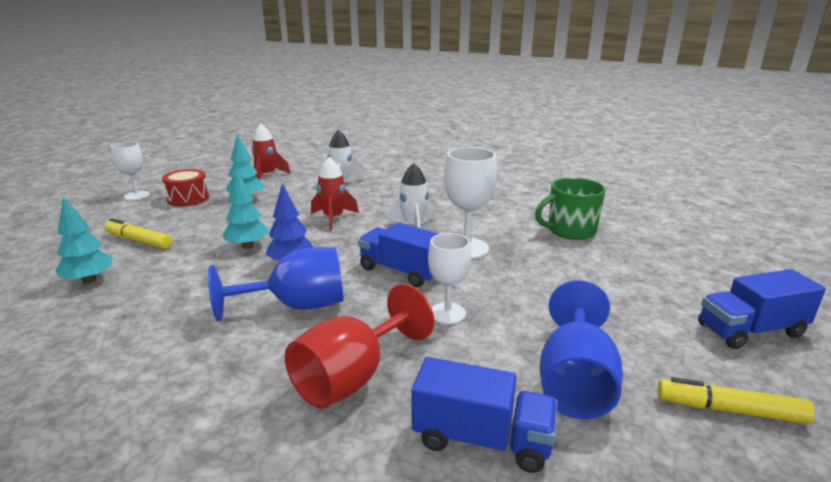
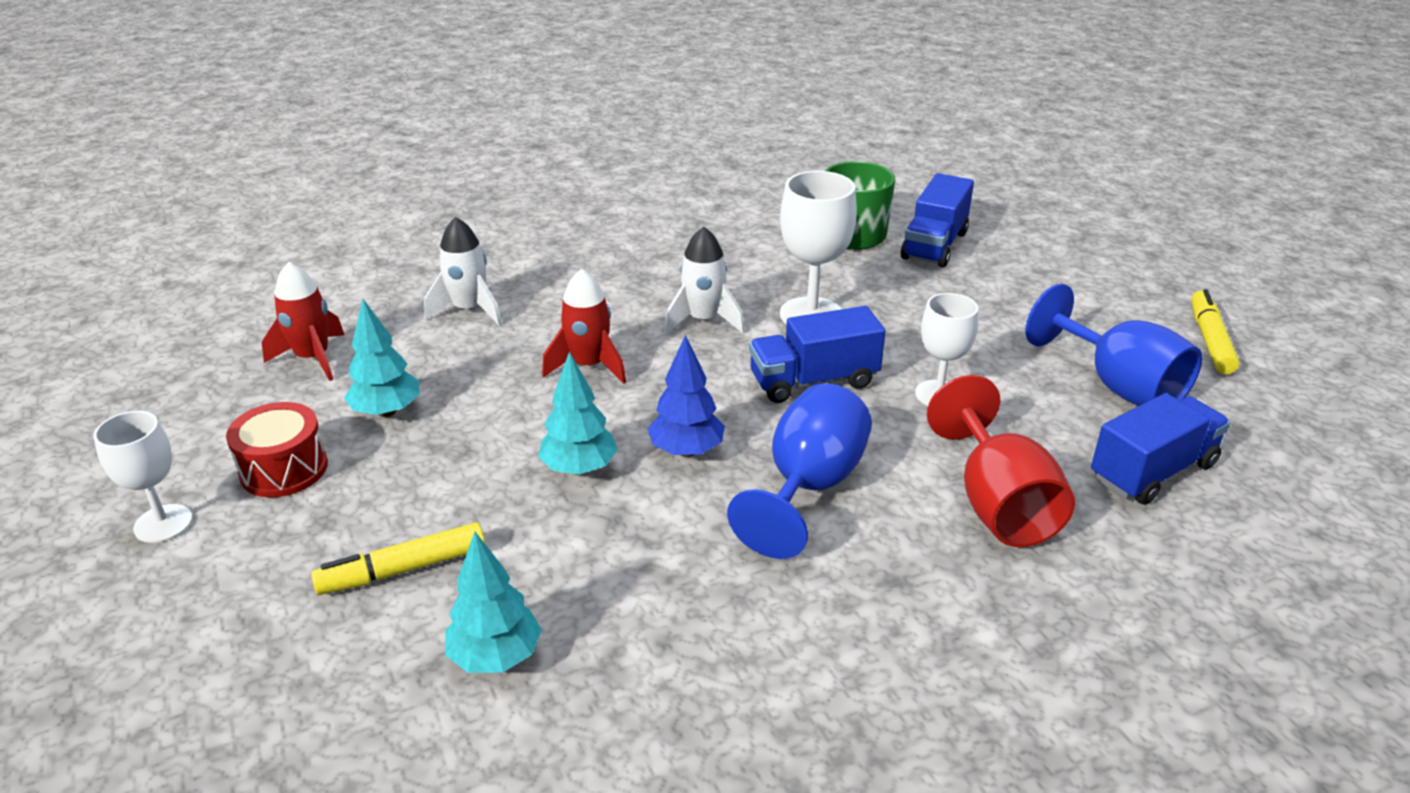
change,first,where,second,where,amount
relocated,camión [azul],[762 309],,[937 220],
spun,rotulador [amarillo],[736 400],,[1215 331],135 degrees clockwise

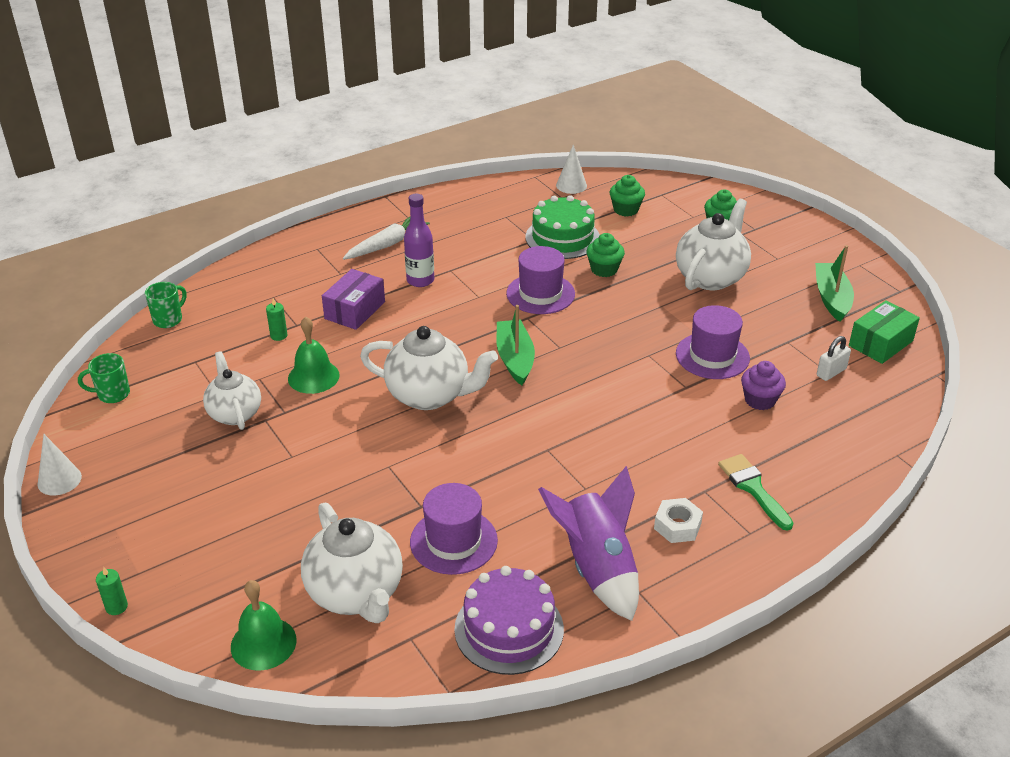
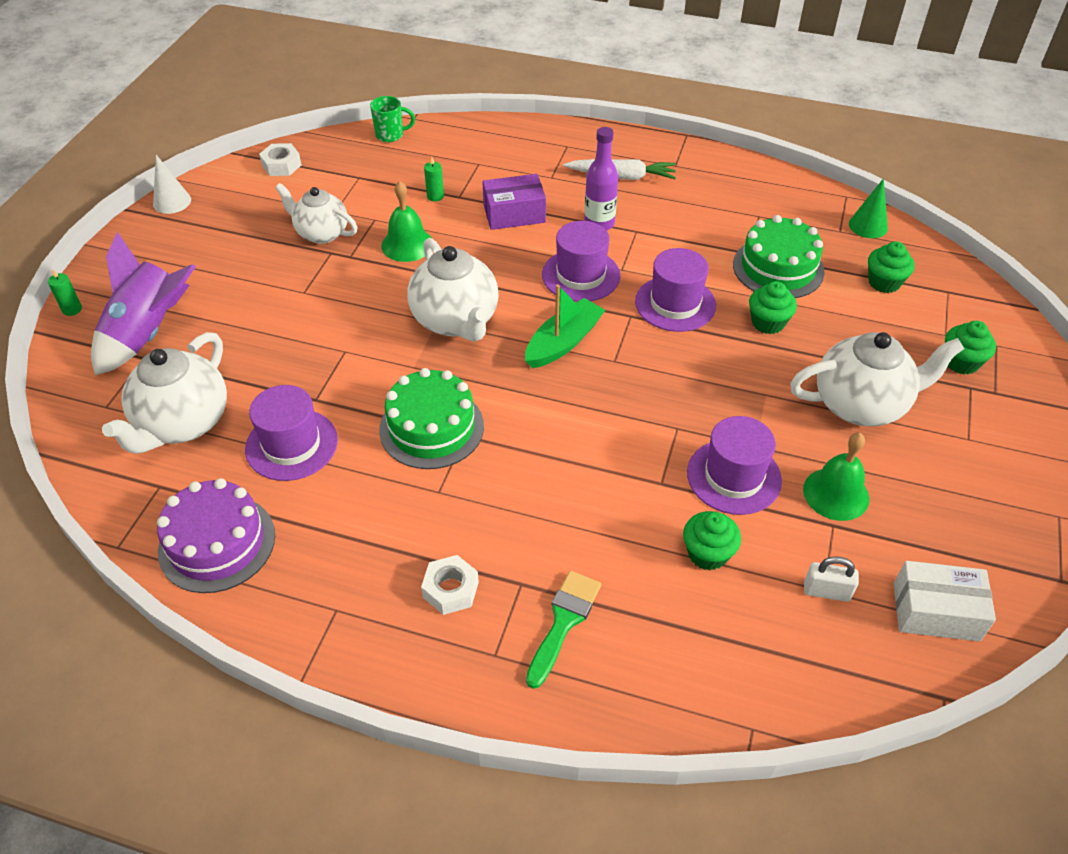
change,first,where,second,where,amount
missing,barco [verde],[834 283],,,
appeared,,,tarta [verde],[431 418],
appeared,,,sombrero [morado],[581 261],
relocated,campana [verde],[264 625],,[836 477],
relocated,cohete [morado],[588 543],,[143 303],
exchanged,taza [verde],[104 378],tuerca [blanco],[280 159],
colour,cono [blanco],[571 169],cono [verde],[868 208],
colour,magdalena [morado],[763 385],magdalena [verde],[712 540],
colour,caja [verde],[884 332],caja [blanco],[945 601],
spun,tetera [blanco],[232 390],,[316 213],90 degrees counterclockwise

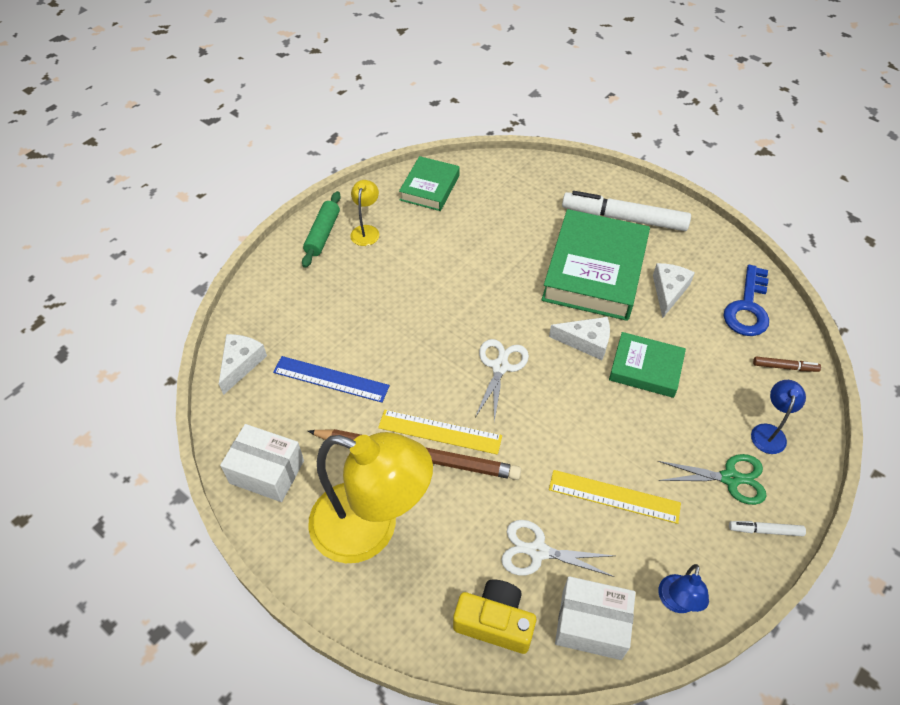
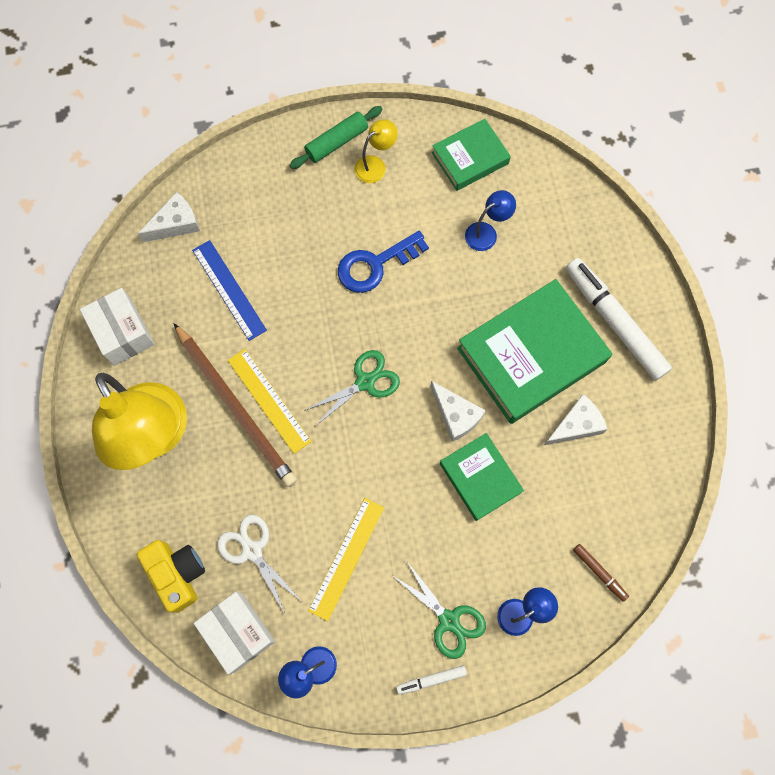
change,first,where,second,where,amount
appeared,,,lámpara [azul],[490 220],
relocated,llave [azul],[746 300],,[383 262],
colour,tijeras [blanco],[502 380],tijeras [verde],[352 387],
spun,regla [amarillo],[615 497],,[346 559],60 degrees clockwise
spun,rotulador [blanco],[767 528],,[431 680],60 degrees counterclockwise

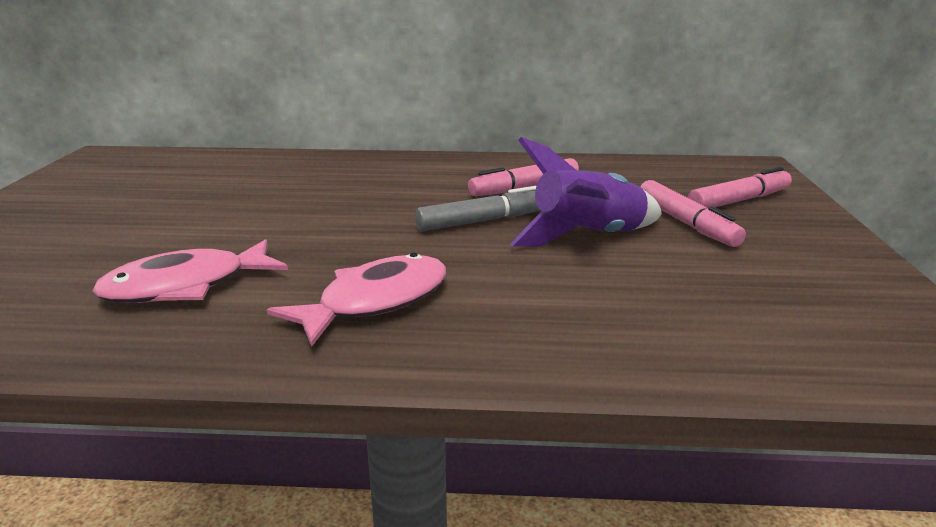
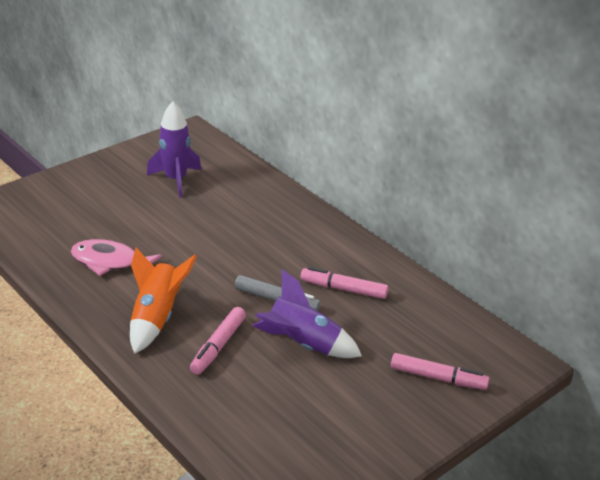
change,first,where,second,where,amount
appeared,,,cohete [morado],[174 149],
relocated,rotulador [rosa],[693 213],,[218 341],
exchanged,pez [rosa],[356 300],cohete [naranja],[163 301],

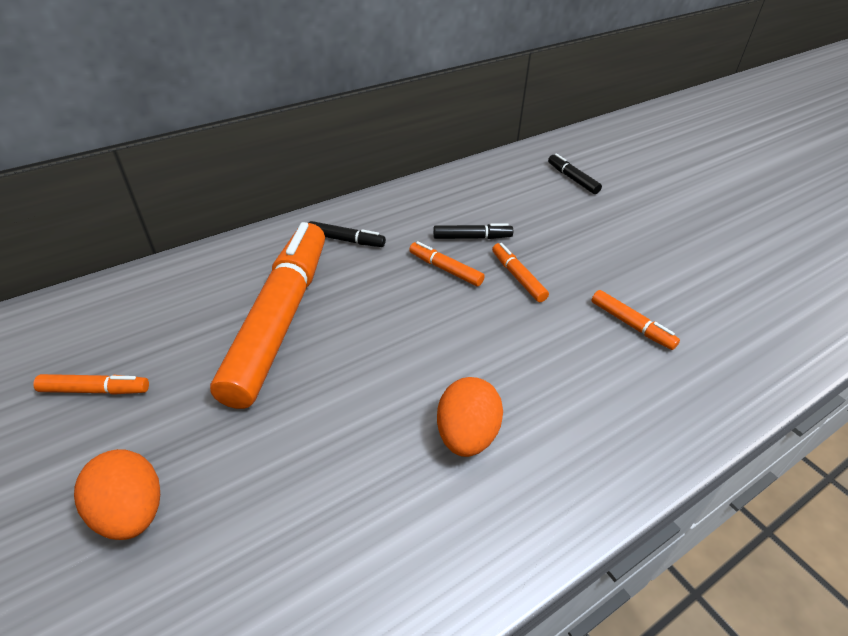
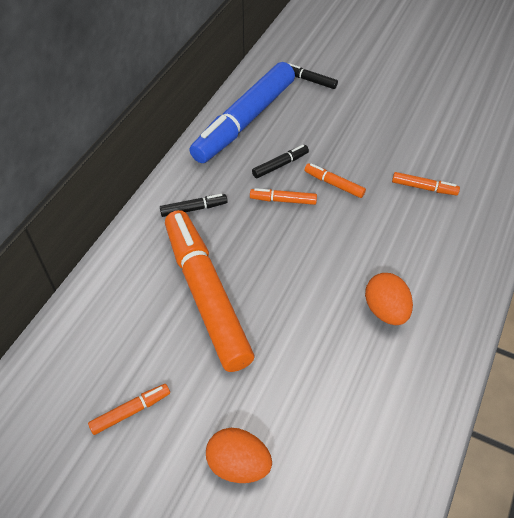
change,first,where,second,where,amount
appeared,,,rotulador [azul],[242 112],

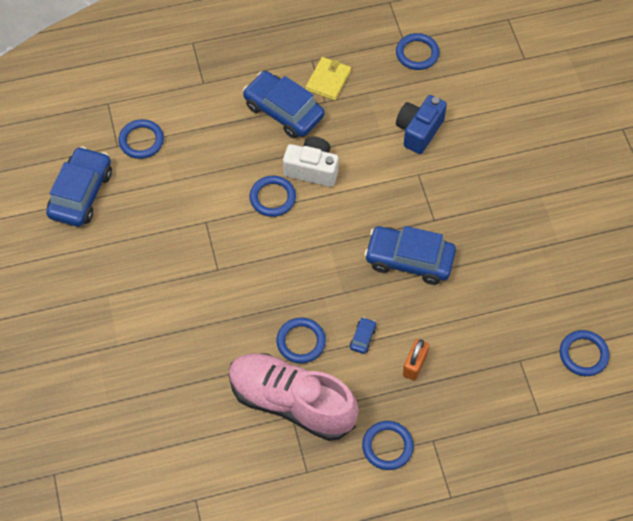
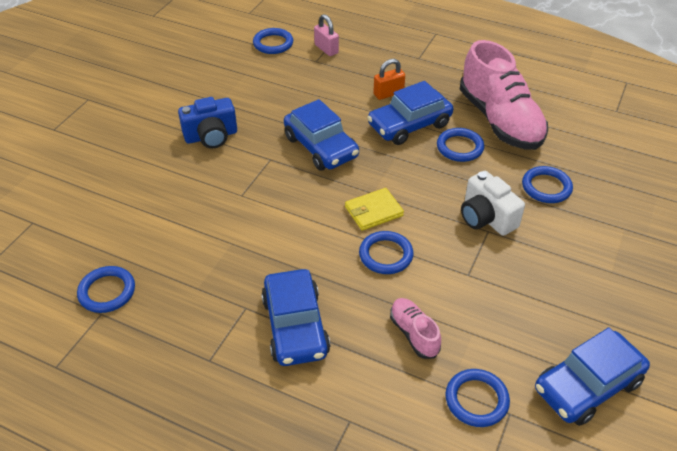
change,first,where,second,where,amount
appeared,,,candado [rosa],[326 35],
appeared,,,zapato [rosa],[415 328],
relocated,cámara [blanco],[311 162],,[493 203],
relocated,cartera [amarillo],[328 78],,[374 209],
relocated,anillo [azul],[388 445],,[547 184],
relocated,cámara [azul],[421 124],,[207 122],
size,coche [azul],[363 335],,[410 113],x2.42

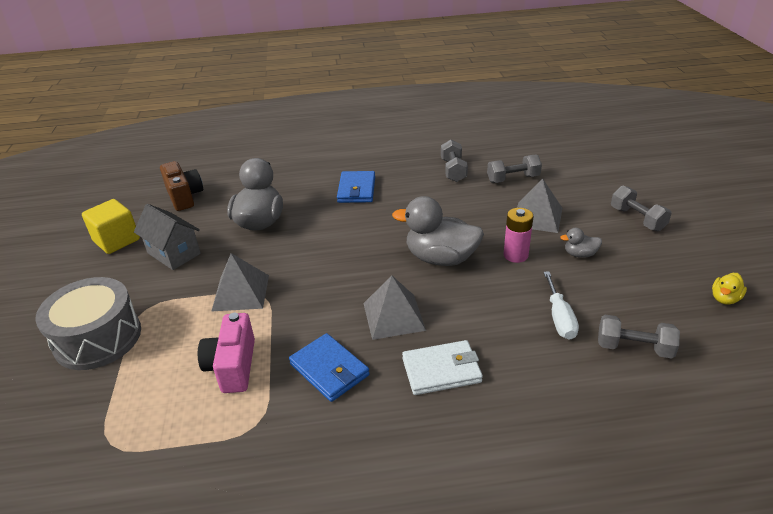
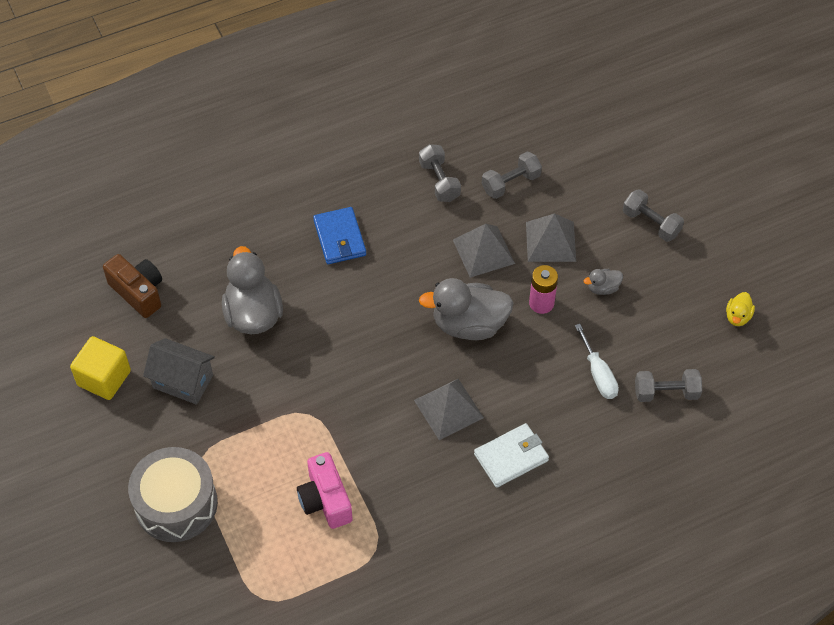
change,first,where,second,where,amount
missing,cartera [azul],[329 367],,,
relocated,pirámide [gris],[240 282],,[484 251],

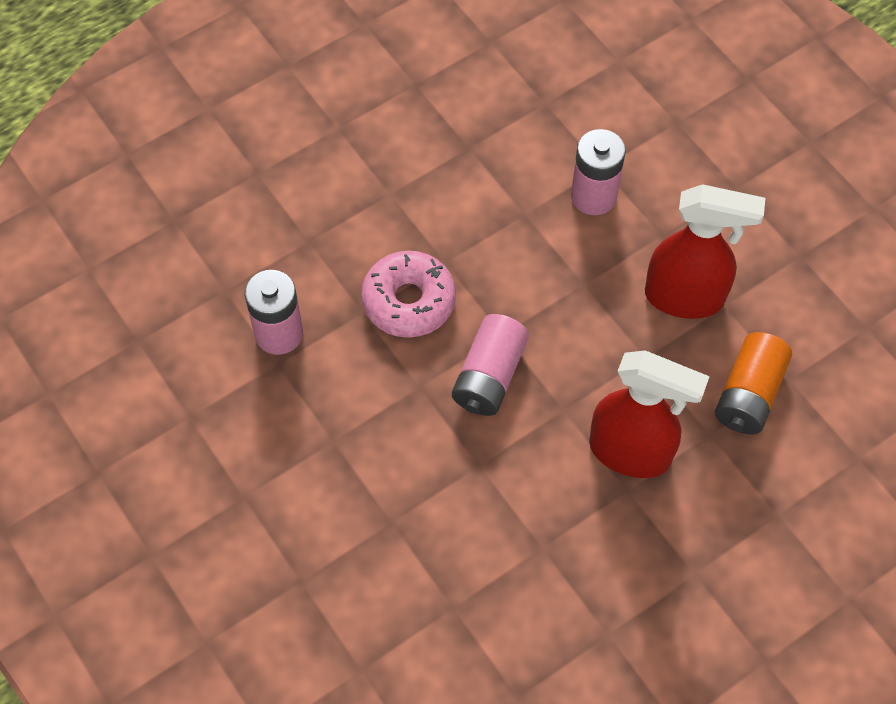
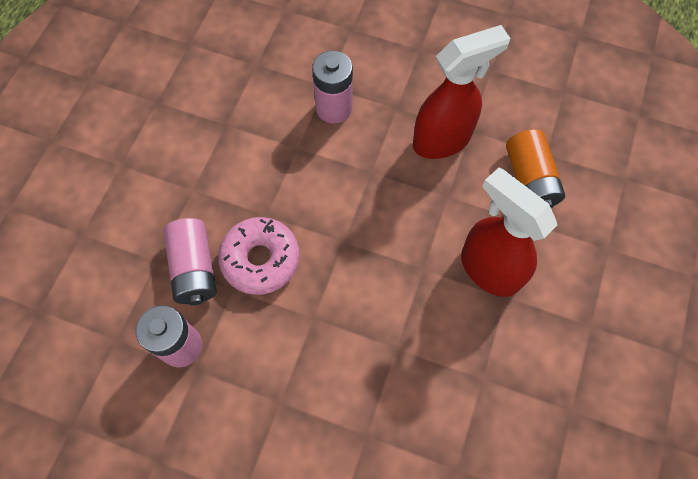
change,first,where,second,where,amount
relocated,pila [rosa],[490 365],,[190 261],
spun,pulverizador [rojo],[649 414],,[509 232],120 degrees counterclockwise

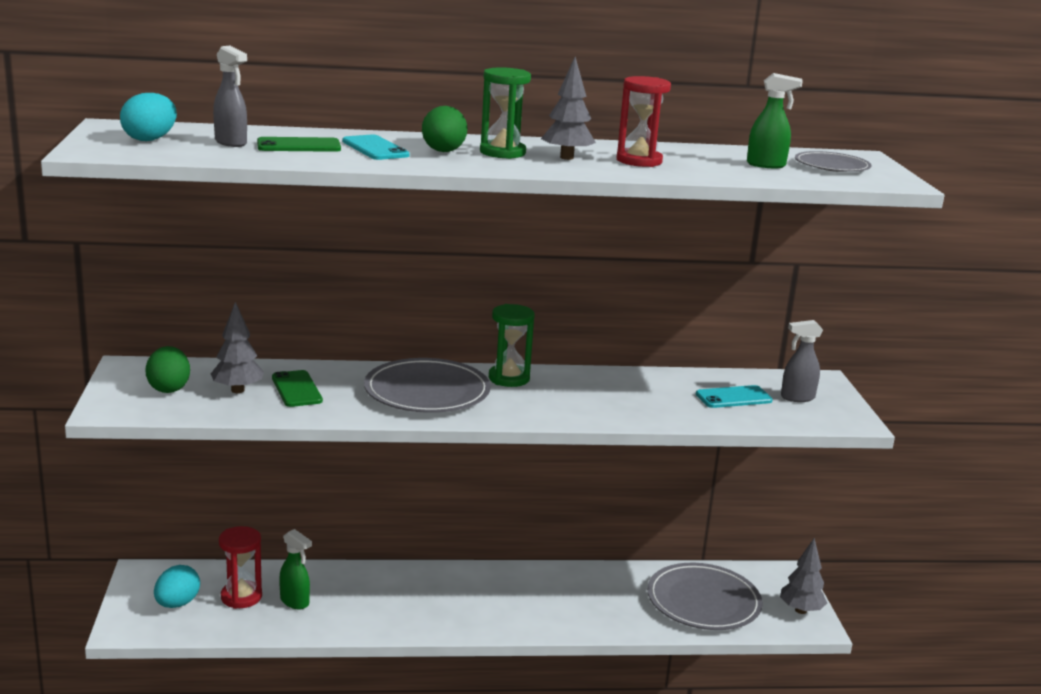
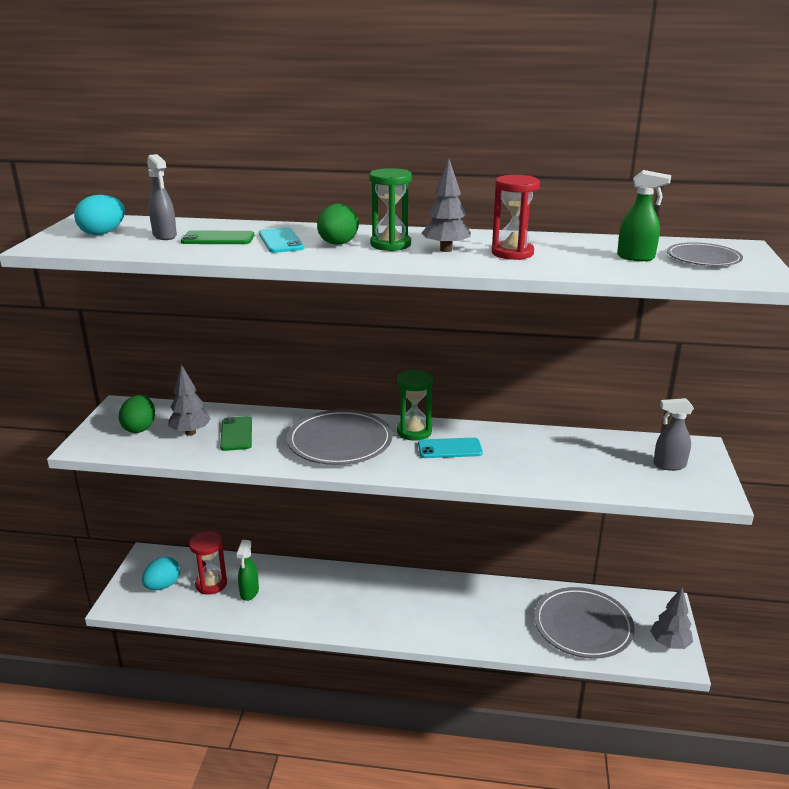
change,first,where,second,where,amount
relocated,móvil [turquesa],[734 396],,[450 448],
spun,pulverizador [verde],[295 569],,[247 570],45 degrees clockwise

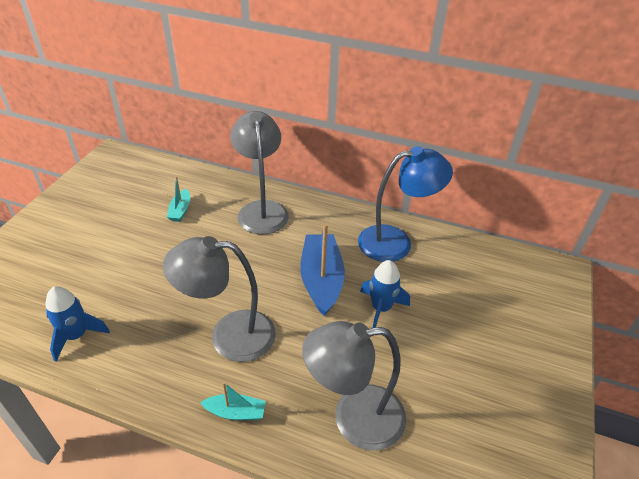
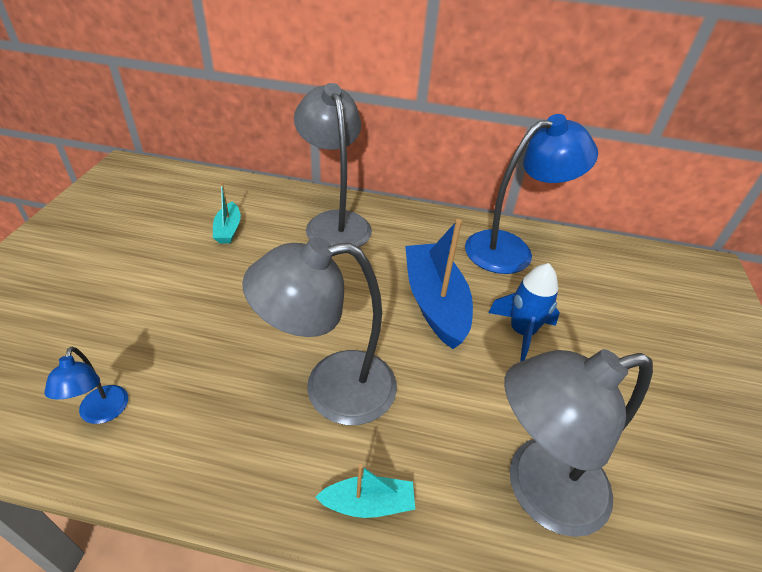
change,first,where,second,where,amount
exchanged,cohete [azul],[77 323],lámpara [azul],[86 385],

